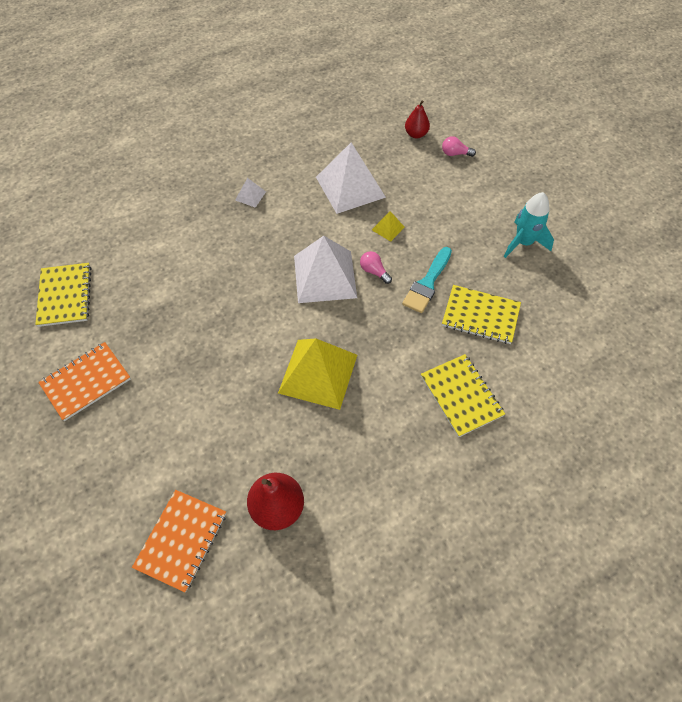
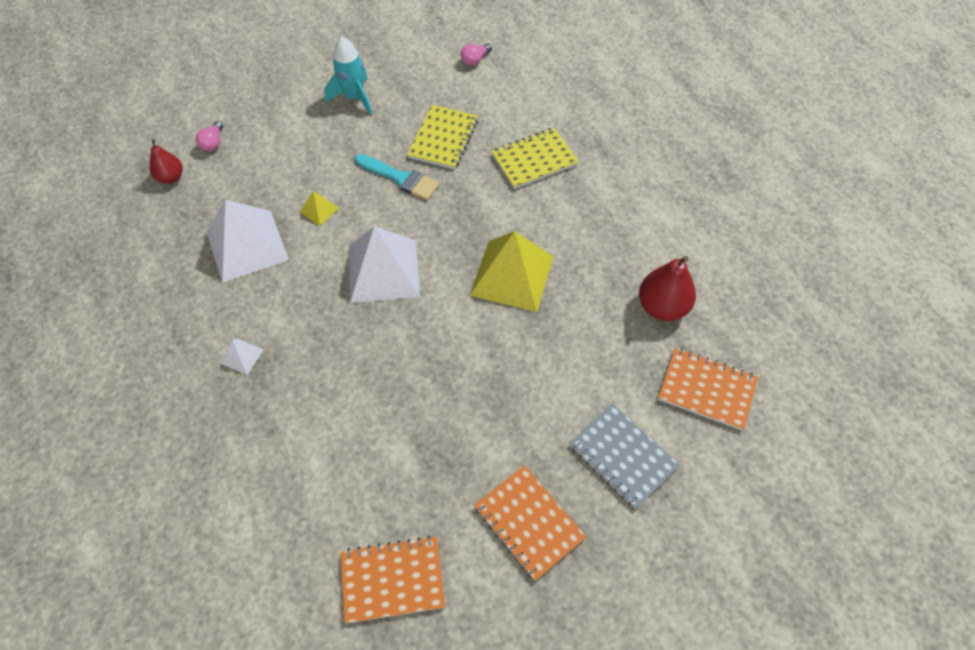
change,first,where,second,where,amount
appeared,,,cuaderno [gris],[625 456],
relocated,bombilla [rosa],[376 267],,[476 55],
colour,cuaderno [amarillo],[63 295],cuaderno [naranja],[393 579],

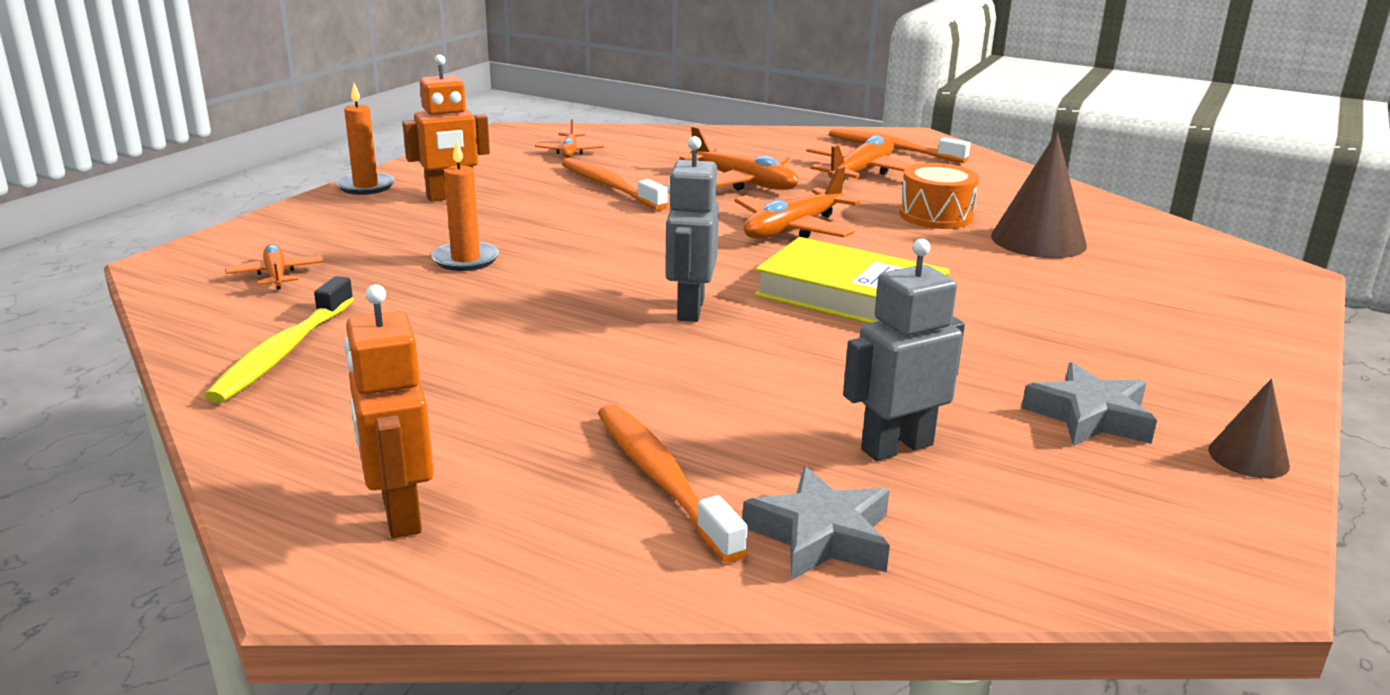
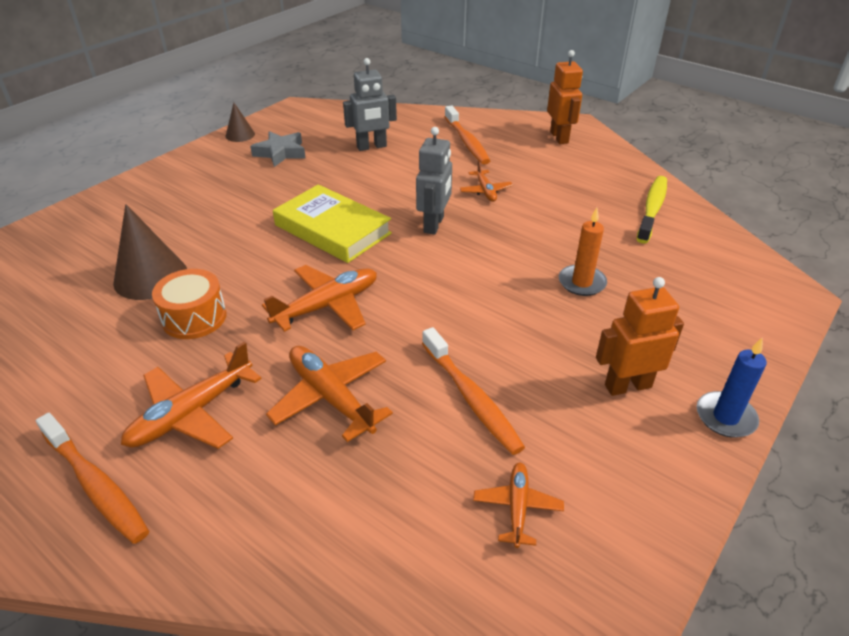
change,first,where,second,where,amount
missing,estrella [gris],[816 523],,,
relocated,avión [naranja],[274 266],,[486 181],
colour,vela [naranja],[365 139],vela [azul],[732 388],

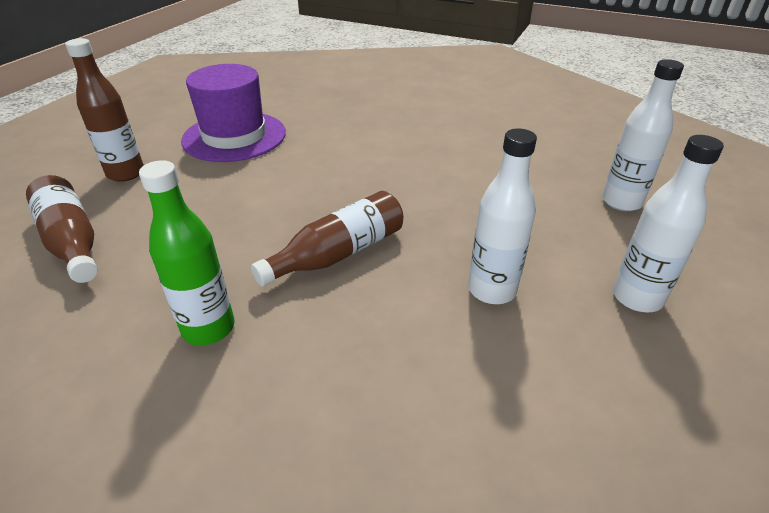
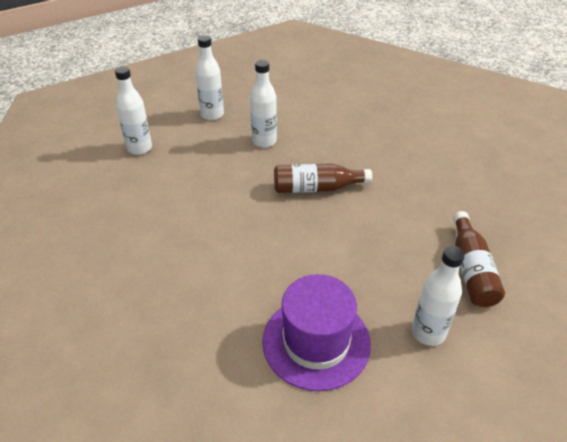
change,first,where,second,where,amount
missing,botella [verde],[187 253],,,
colour,botella [marrón],[104 110],botella [blanco],[438 296],

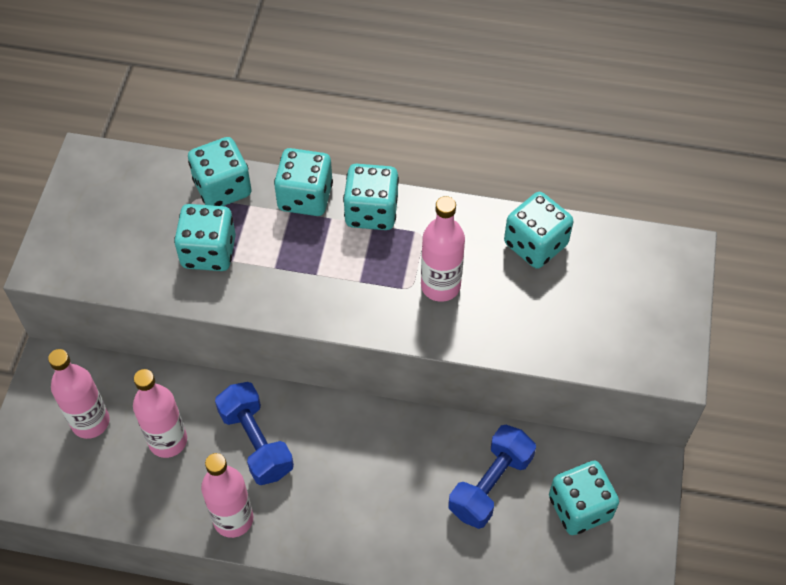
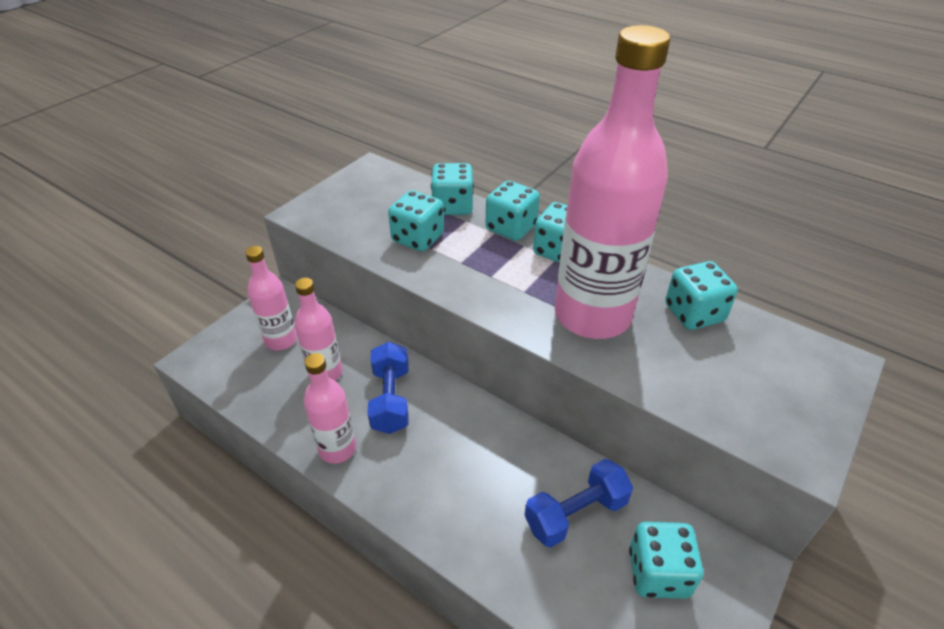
change,first,where,second,where,amount
size,botella [rosa],[443 249],,[612 182],x2.07

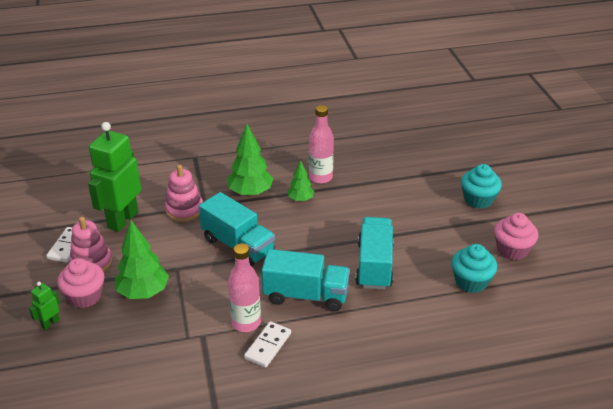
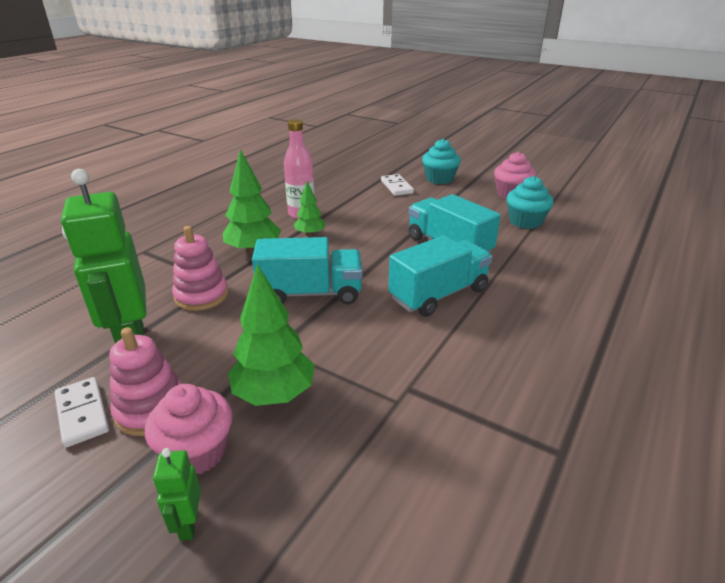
change,first,where,second,where,amount
missing,botella [rosa],[244 287],,,
relocated,ficha de dominó [blanco],[267 344],,[397 185],

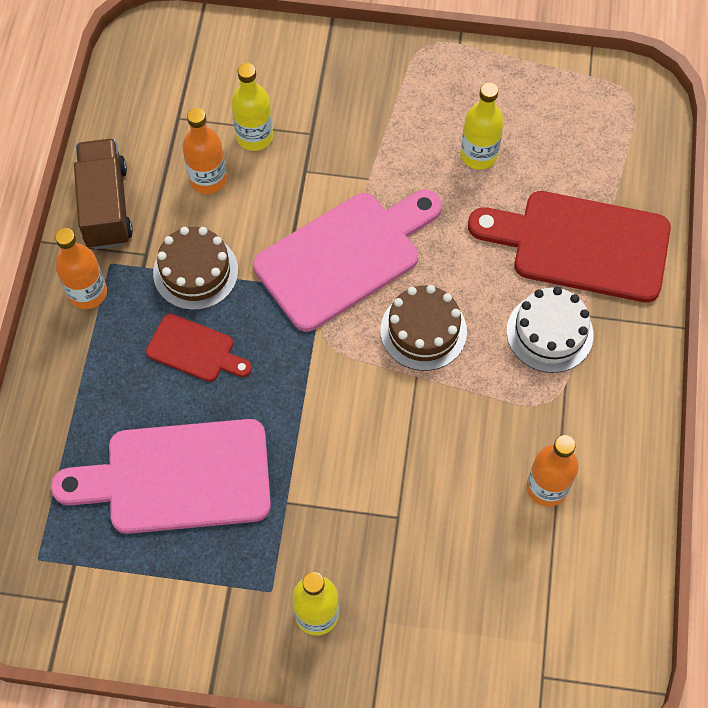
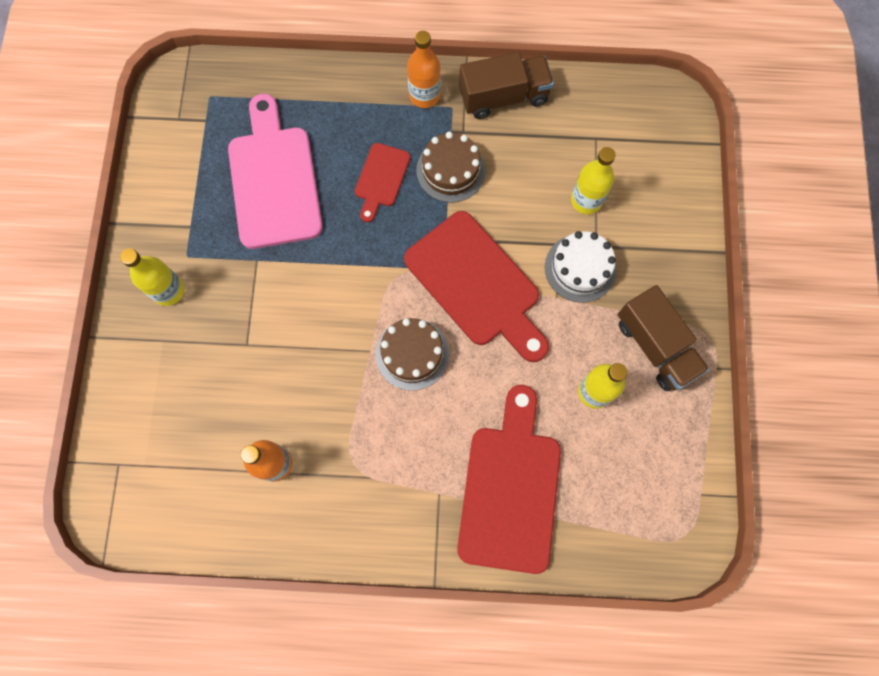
change,first,where,second,where,amount
missing,botella [naranja],[204 151],,,
appeared,,,camión [marrón],[663 338],
relocated,tarta [blanco],[550 330],,[581 267],
colour,tabla de cortar [rosa],[347 261],tabla de cortar [rojo],[476 286],

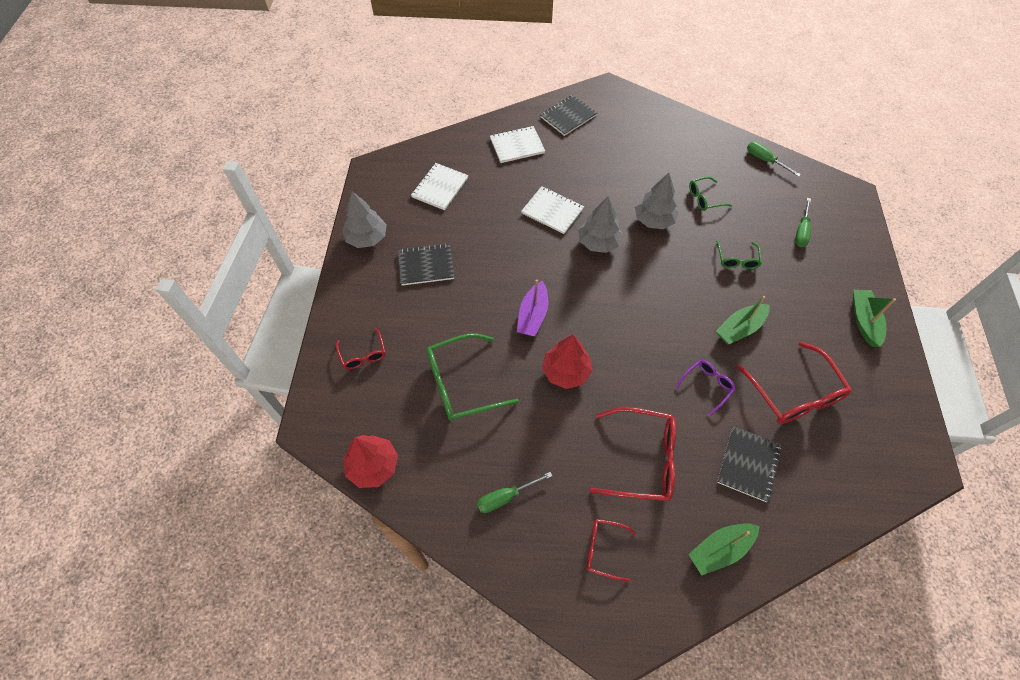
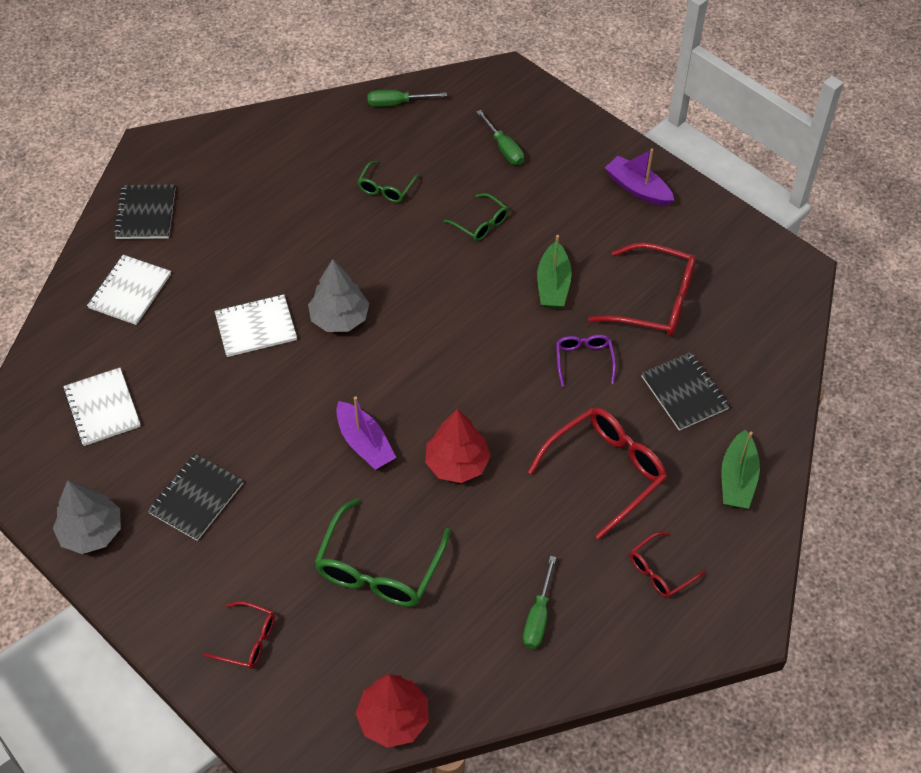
change,first,where,second,where,amount
missing,árbol [gris],[656 201],,,
colour,barco [verde],[874 318],barco [morado],[639 177],

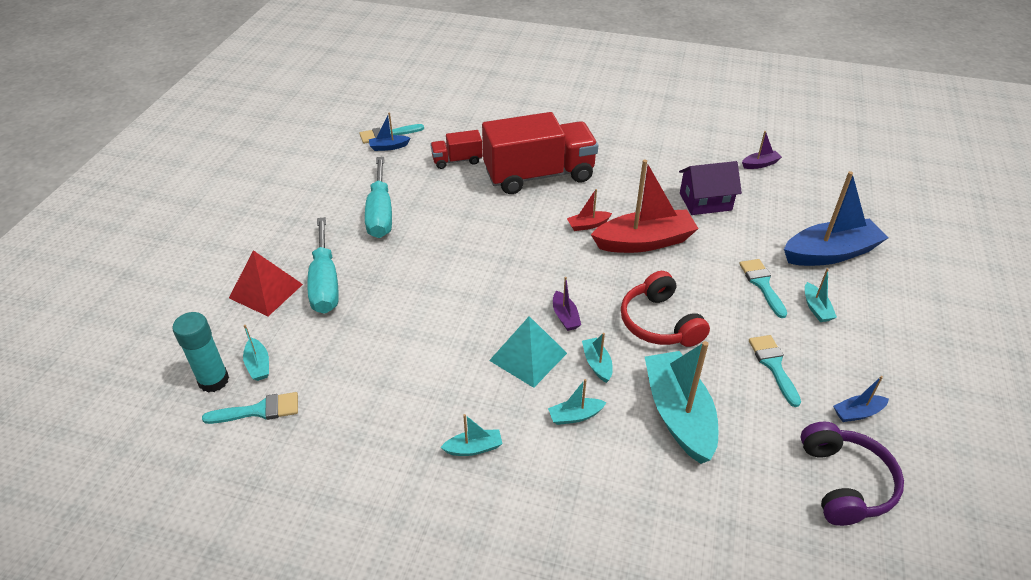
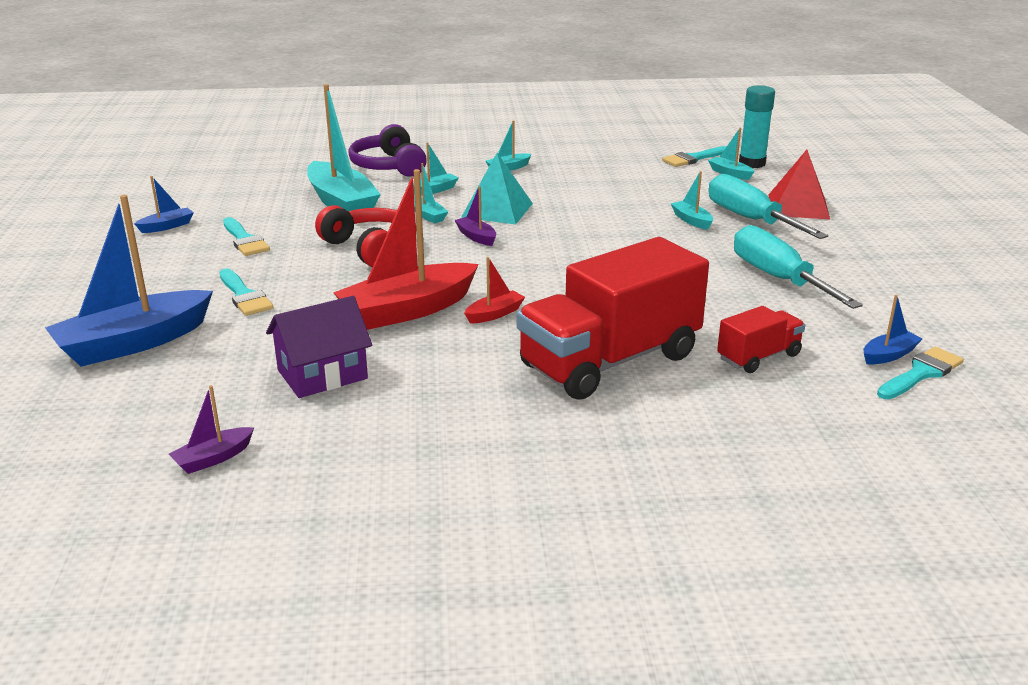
change,first,where,second,where,amount
relocated,auriculares [morado],[852 474],,[387 150],
relocated,barco [turquesa],[821 295],,[691 200],

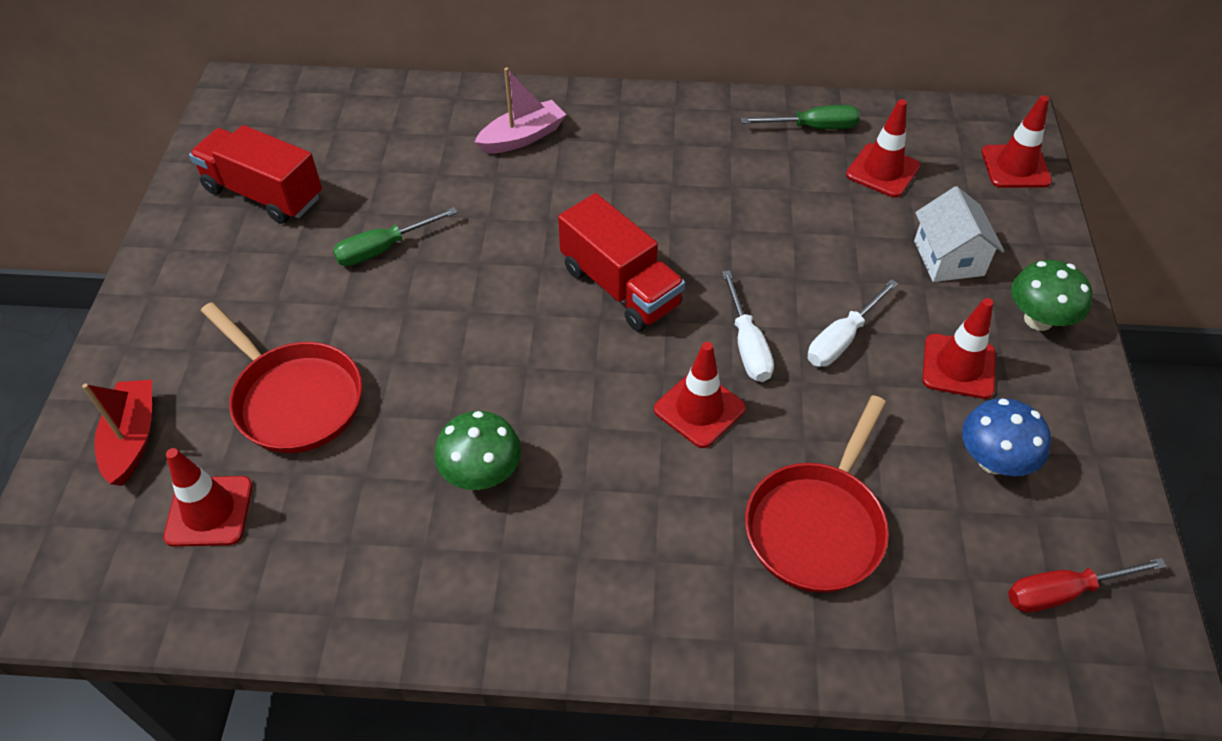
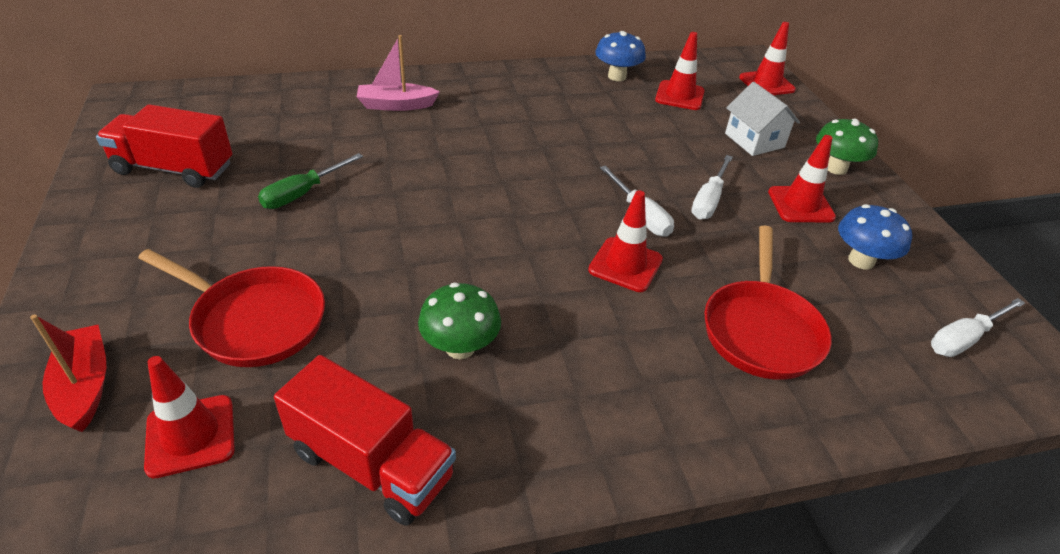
change,first,where,second,where,amount
relocated,camión [rojo],[621 262],,[365 440],
exchanged,destornillador [verde],[800 117],seta [azul],[620 56],
colour,destornillador [rojo],[1087 585],destornillador [blanco],[978 327],
spun,barco [rosa],[520 110],,[398 73],135 degrees counterclockwise

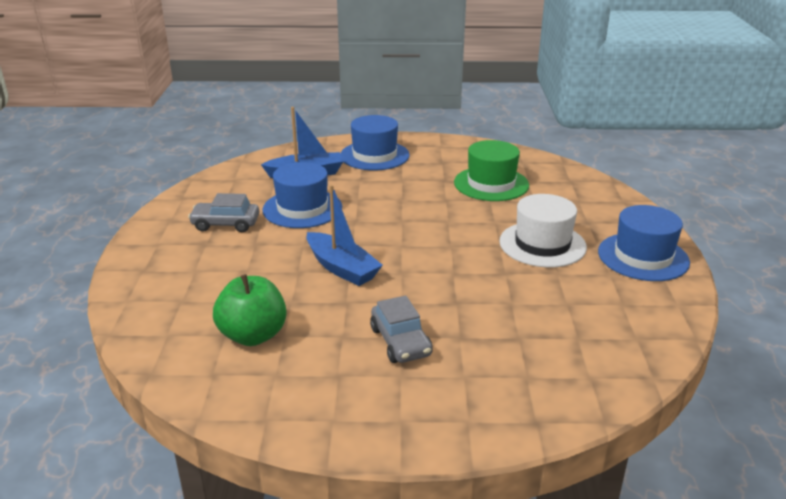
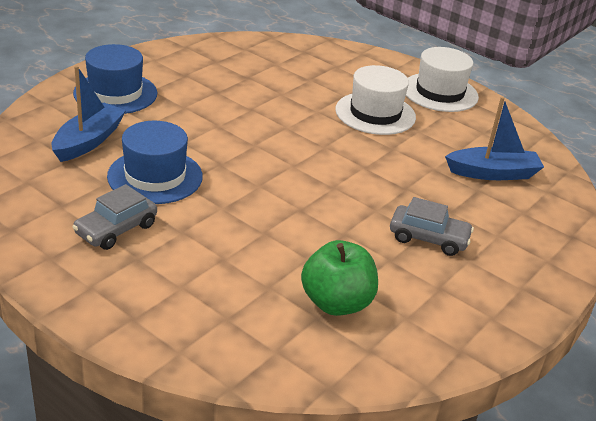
change,first,where,second,where,amount
missing,sombrero [verde],[491 170],,,
relocated,barco [azul],[344 235],,[494 138],
colour,sombrero [azul],[644 243],sombrero [blanco],[442 79],

